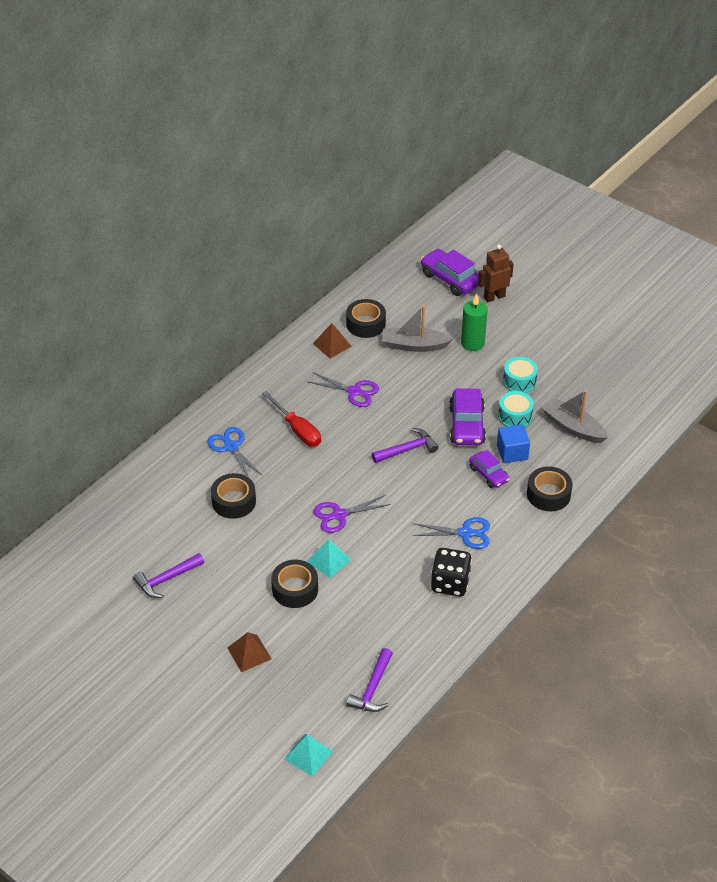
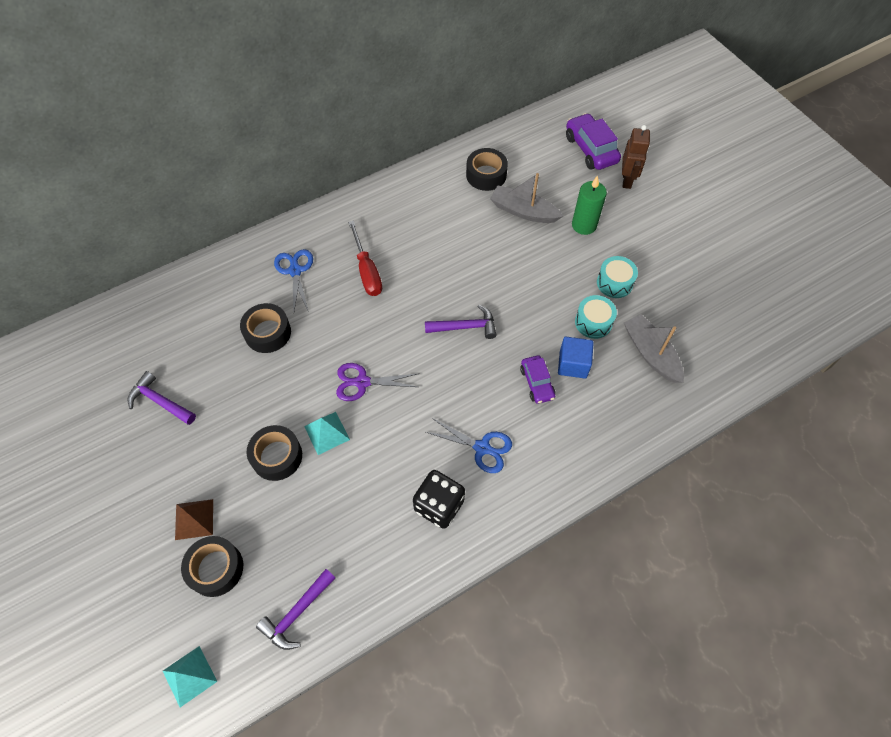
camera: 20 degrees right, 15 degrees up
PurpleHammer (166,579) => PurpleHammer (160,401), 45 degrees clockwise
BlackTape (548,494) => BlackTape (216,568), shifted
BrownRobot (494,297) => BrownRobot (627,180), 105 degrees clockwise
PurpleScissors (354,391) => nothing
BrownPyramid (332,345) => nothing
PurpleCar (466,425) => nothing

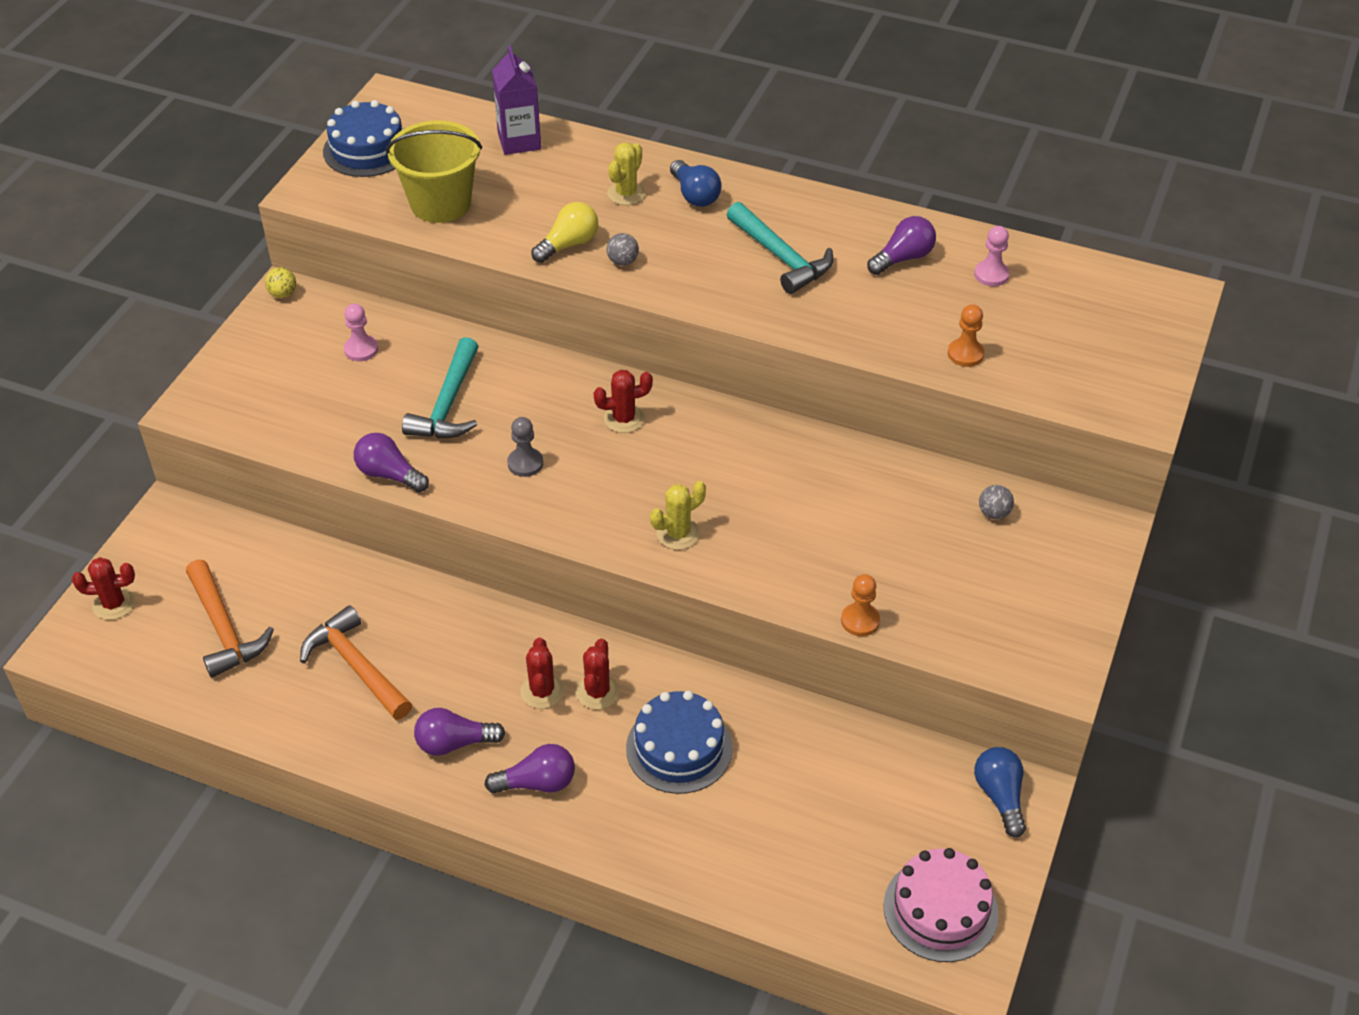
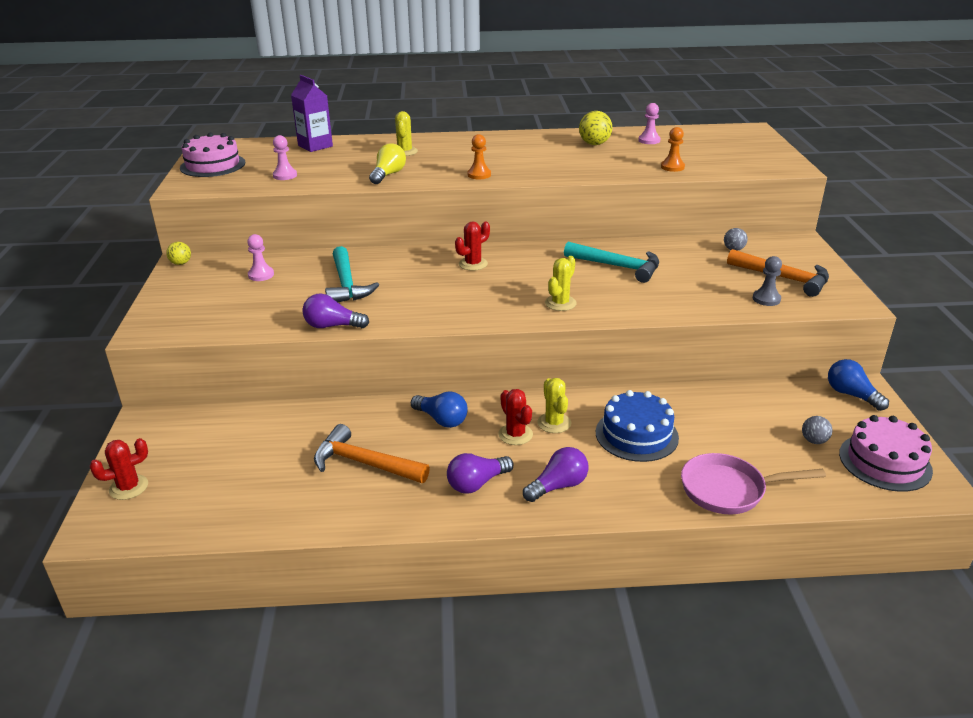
camera: 25 degrees left, 15 degrees down
BlueCake (367,149) => PinkCake (213,165)
YellowBucket (440,203) => PinkPawn (285,175)
BlueLightBulb (695,195) => BlueLightBulb (441,419), shifted
OrangePawn (860,621) => OrangePawn (479,175), shifted
RedCactus (597,692) => YellowCactus (554,423)
TurquoiseHammer (780,257) => TurquoiseHammer (617,266), shifted
PurpleLightBulb (903,258) => YellowBall (594,144)
nothing => PinkPan (729,490)
OrangeHammer (224,628) => OrangeHammer (783,278), shifted
GreyPawn (525,463) => GreyPawn (766,299), shifted
GreyBall (623,261) => GreyBall (814,441), shifted

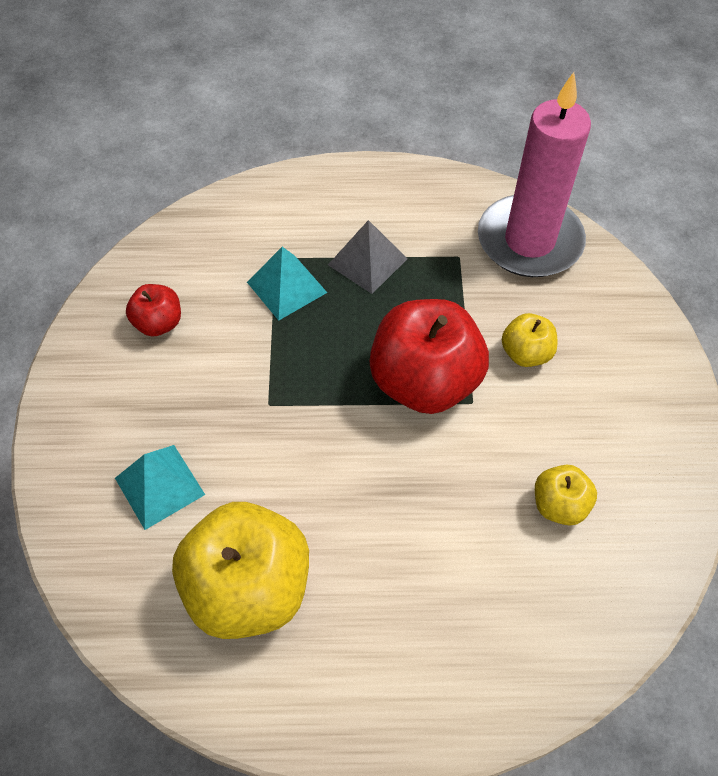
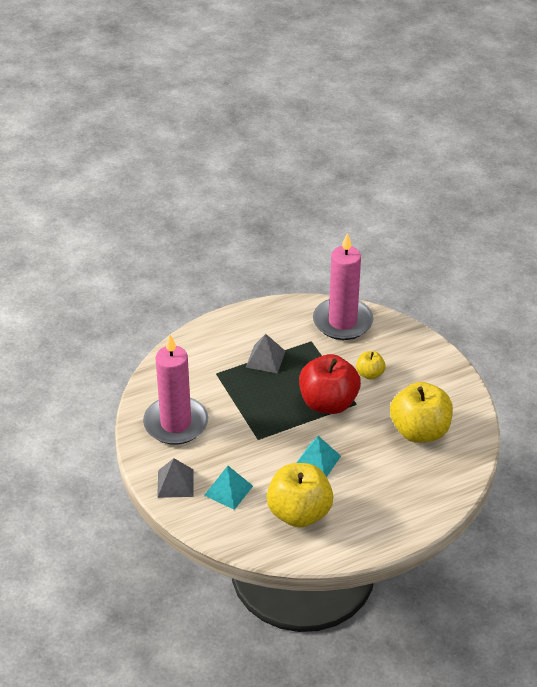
camera: 25 degrees left, 15 degrees down
RedApple (159,323) => PinkCandle (176,423)
nothing => GreyPyramid (175,483)
TurquoisePyramid (286,287) => TurquoisePyramid (317,461), shifted
YellowApple (559,505) => YellowApple (420,431), x2.04

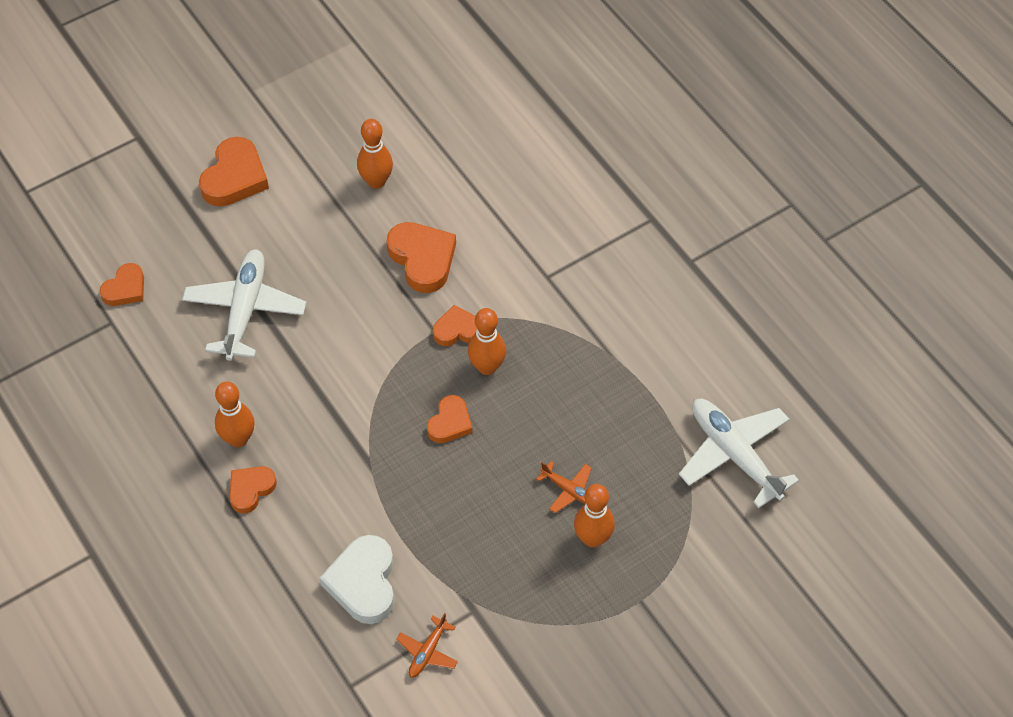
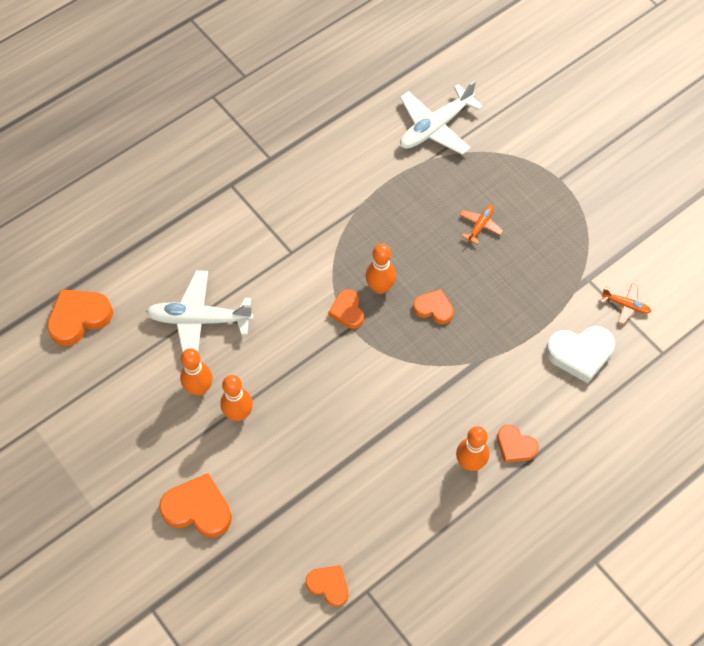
camera: 95 degrees left, 5 degrees up
OrangeHeart (422,259) => OrangeHeart (79,318), shifted
WhitePlane (245,310) => WhitePlane (199,320), shifted
OrangeBowlingPin (592,538) => OrangeBowlingPin (238,413), shifted

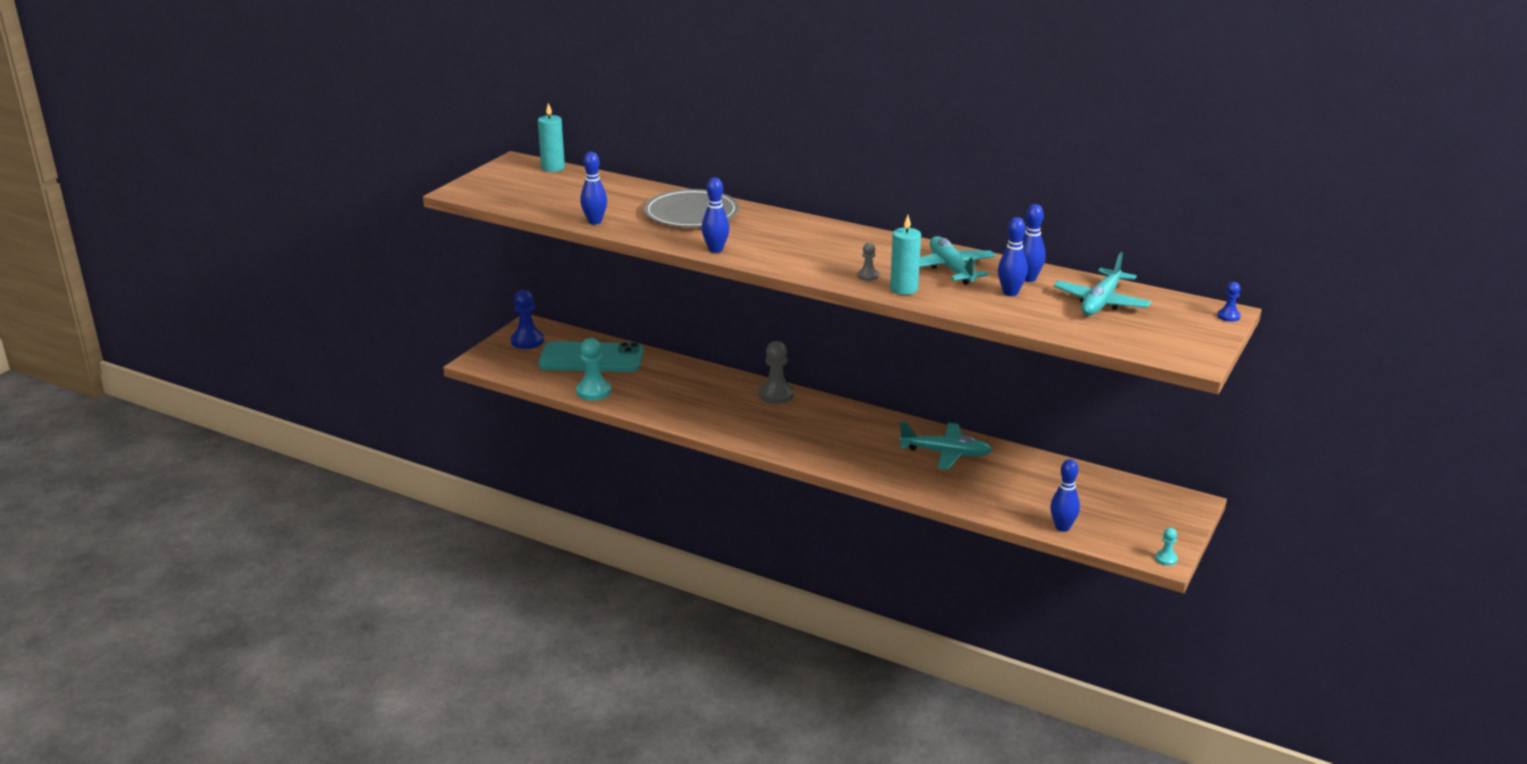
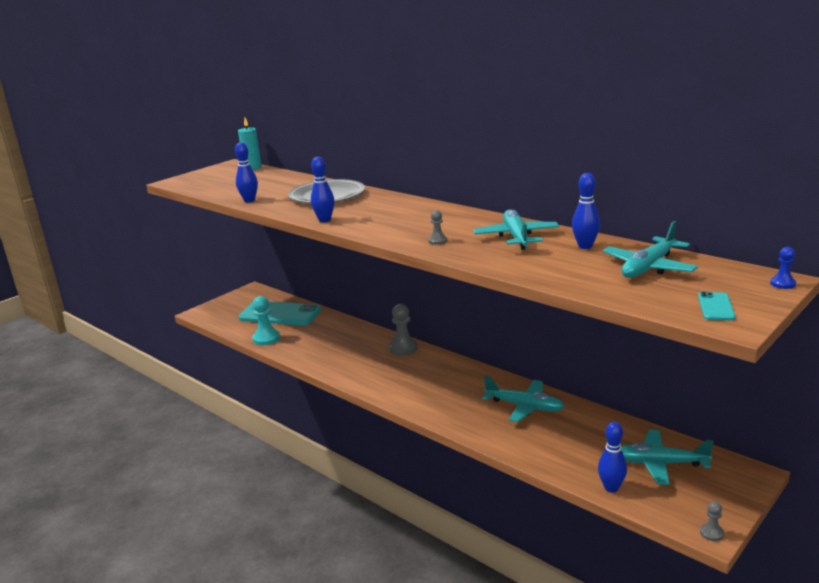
camera: 15 degrees right, 5 degrees down
nothing => TurquoisePlane (659,463)
nothing => TurquoisePhone (716,307)
TurquoisePawn (1166,559) => GreyPawn (711,533)
BluePawn (527,341) => nothing
TurquoiseCandle (904,289) => nothing
BlueBowlingPin (1010,293) => nothing

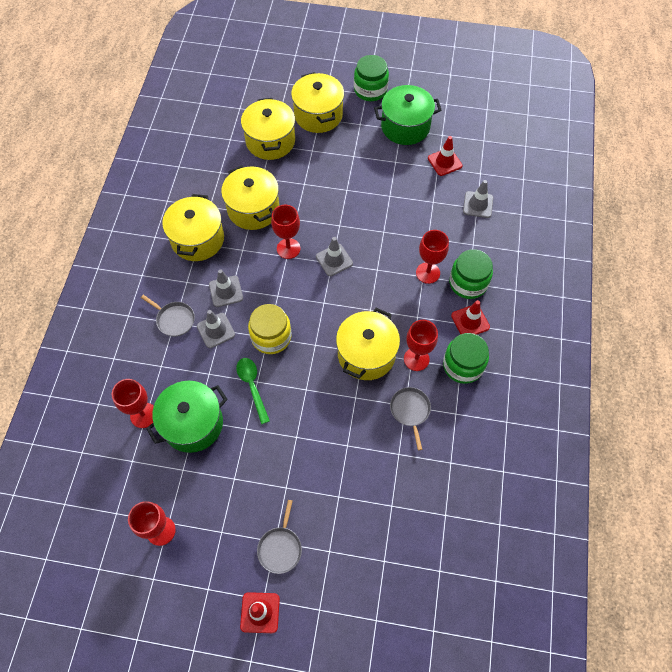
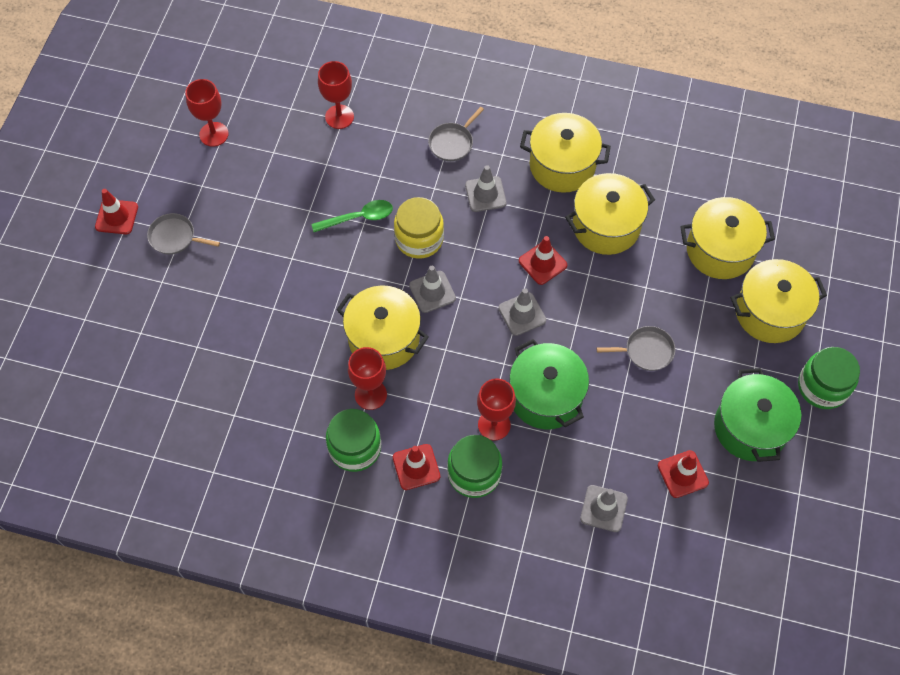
camera: 95 degrees right, 0 degrees up
GreyTrafficCone (216,330) => GreyTrafficCone (432,292), shifted
GreenPot (193,424) => GreenPot (545,397), shifted
RedGoblet (288,248) => RedTrafficCone (542,263)
GreyPan (410,411) => GreyPan (646,351), shifted

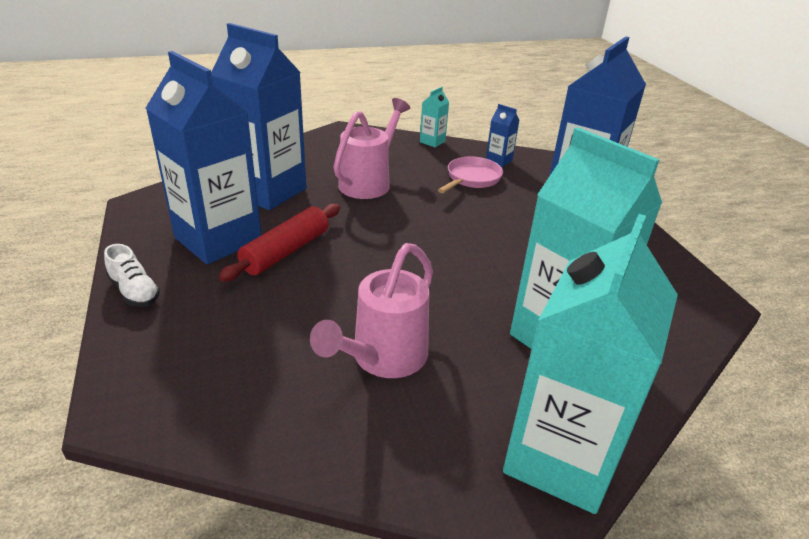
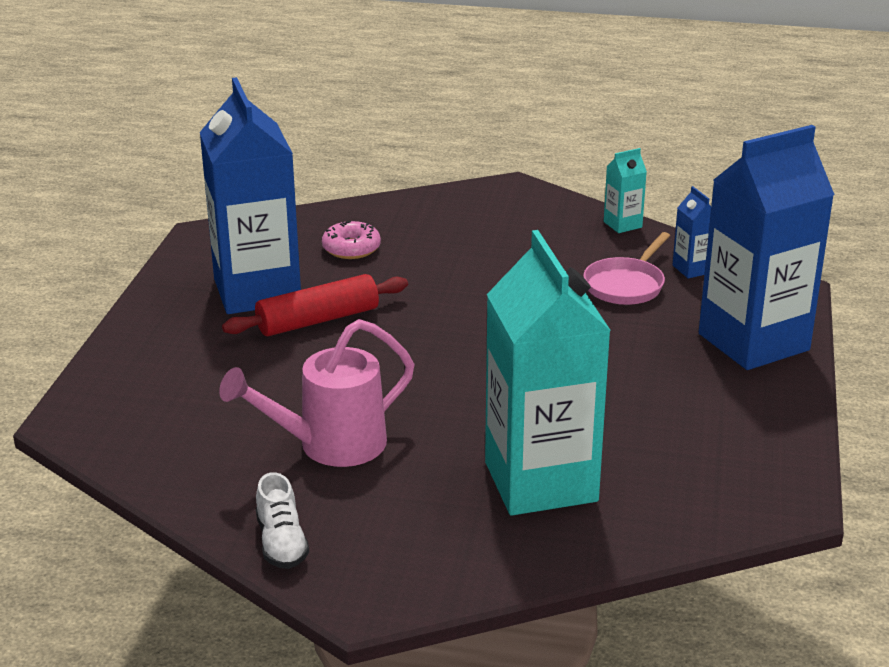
camera: 30 degrees right, 5 degrees down
WhiteShoe (135,291) => WhiteShoe (281,543), shifted
BlueCarton (268,191) => PinkDonut (351,248)
PinkPan (472,179) => PinkPan (626,285), 150 degrees clockwise
PinkWateringCan (369,182) => nothing
TurquoiseCarton (560,458) => nothing

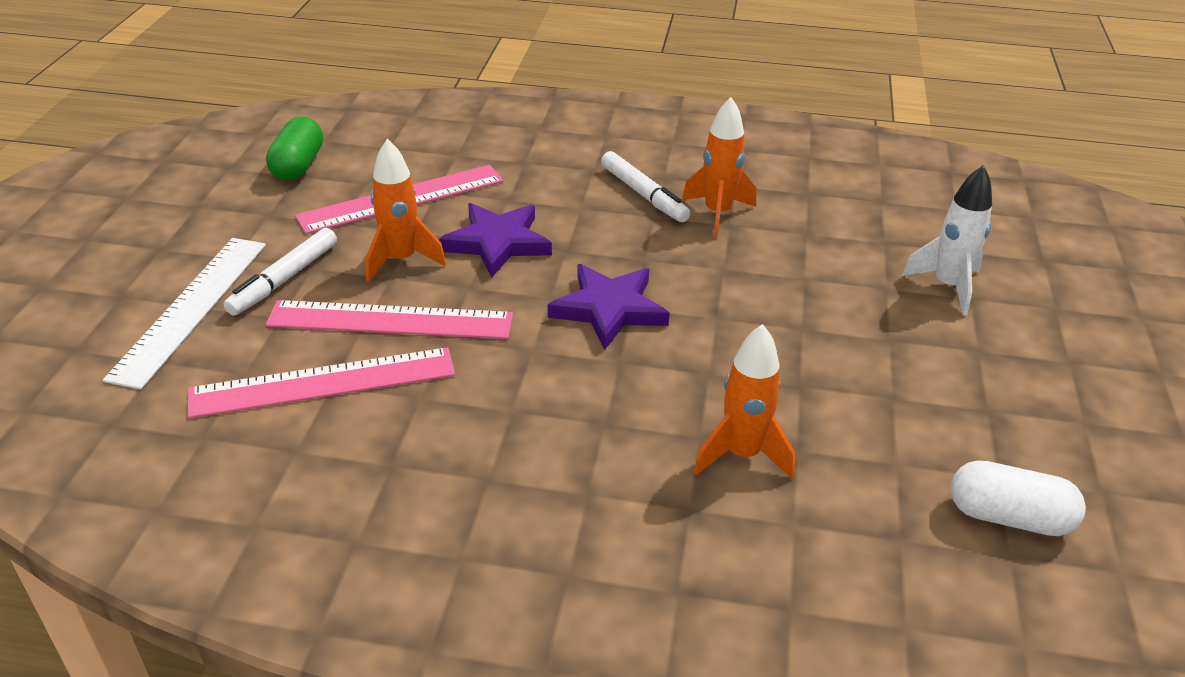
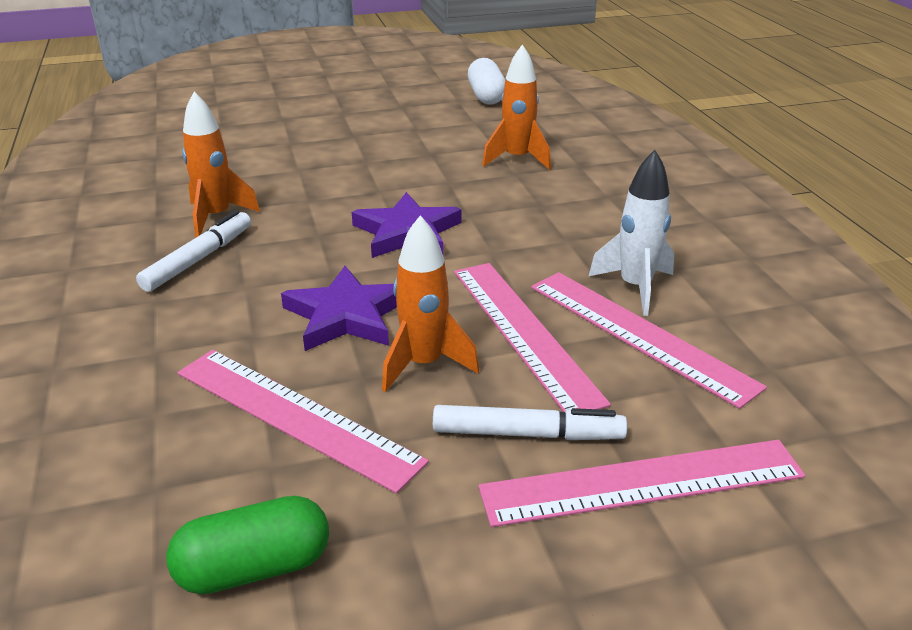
camera: 115 degrees left, 5 degrees down
WhiteRuler (190,308) => PinkRuler (642,482)
WhiteRocket (948,286) => WhiteRocket (635,287), shifted

